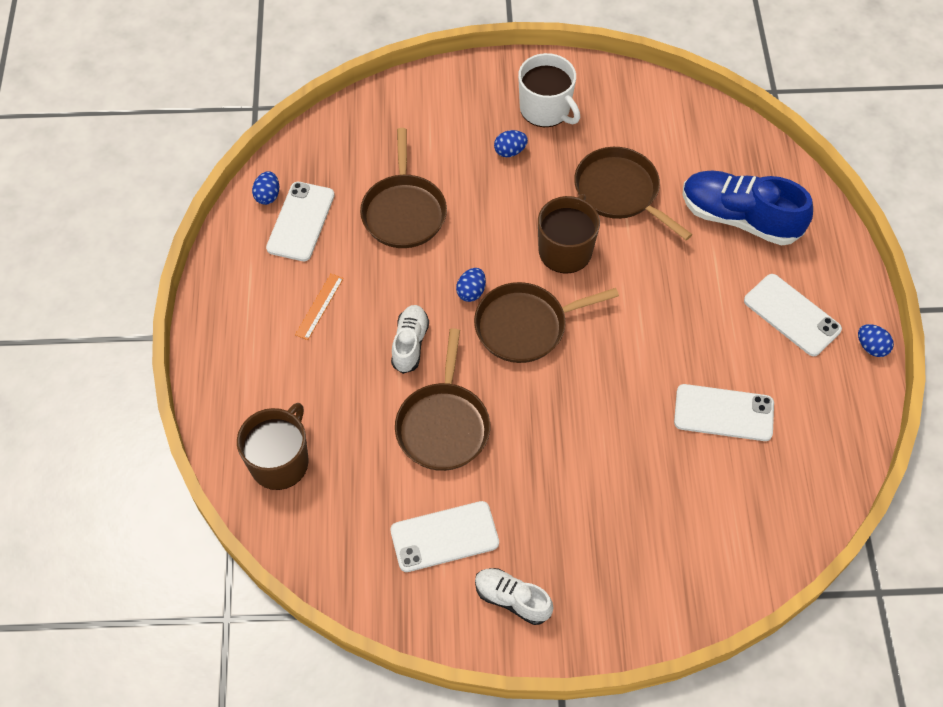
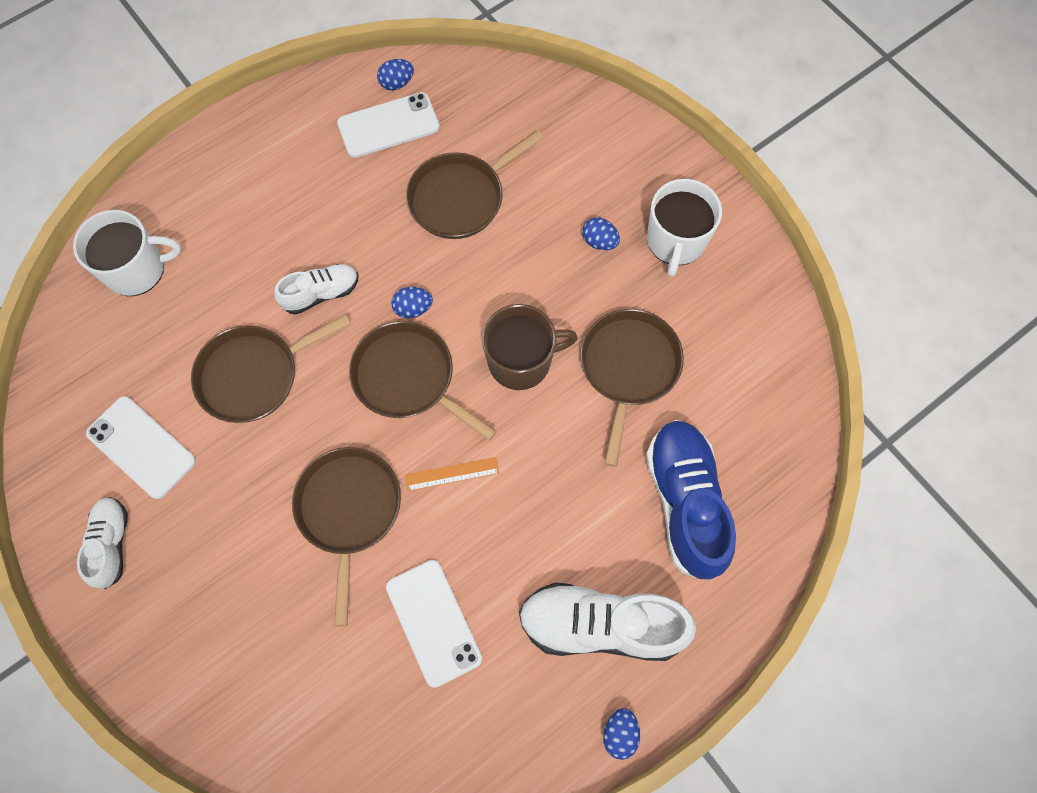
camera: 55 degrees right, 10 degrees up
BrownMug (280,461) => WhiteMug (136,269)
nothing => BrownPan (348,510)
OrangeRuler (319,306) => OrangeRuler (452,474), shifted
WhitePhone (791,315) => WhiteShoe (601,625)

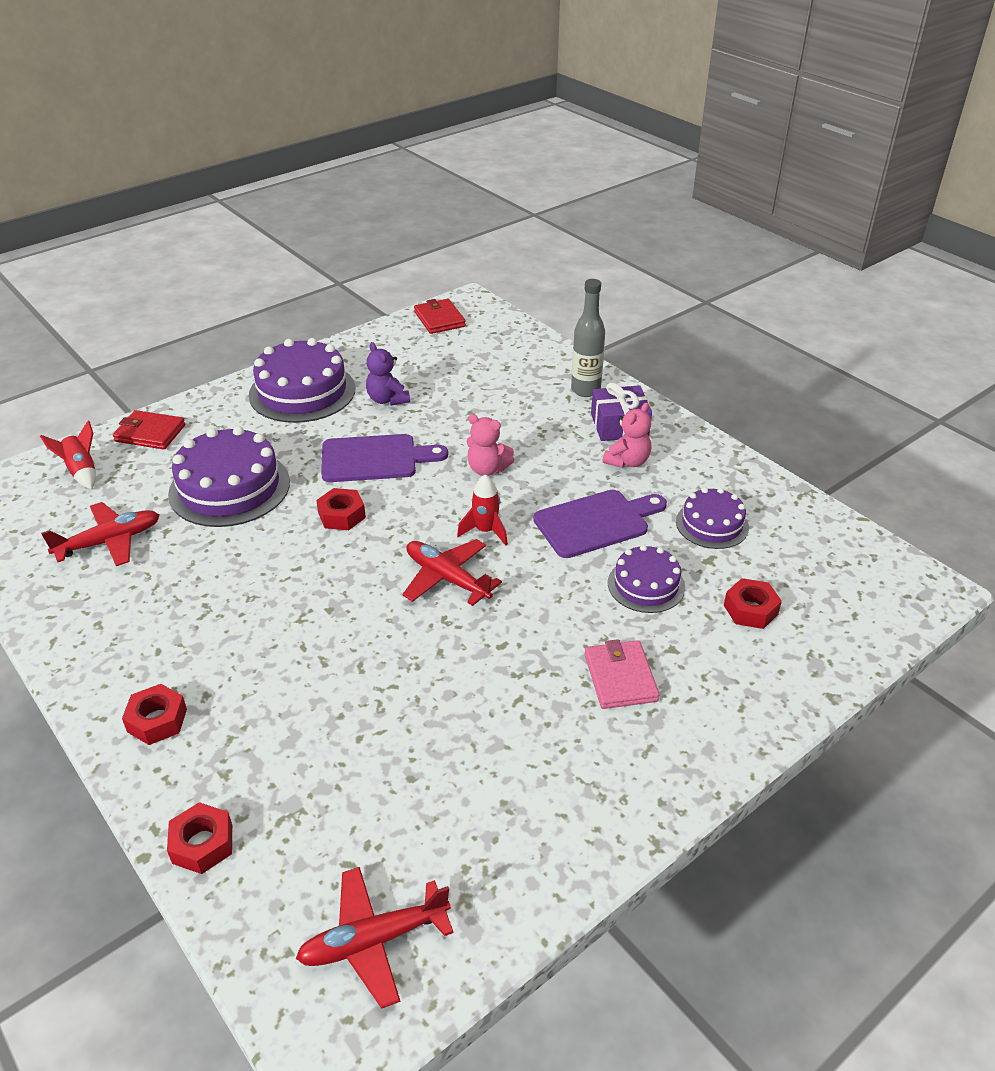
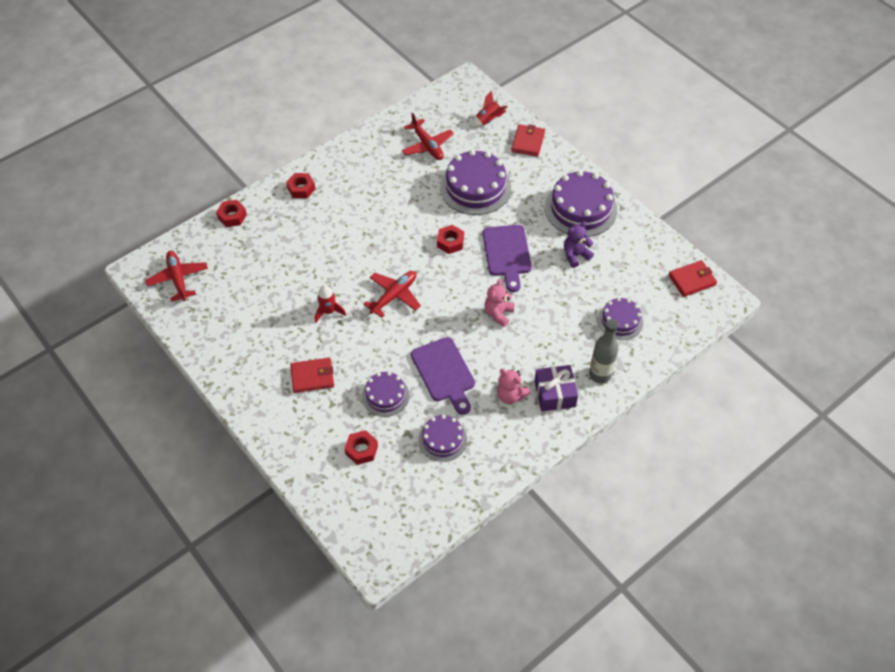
camera: 90 degrees right, 15 degrees up
PinkWallet (620,678) => RedWallet (312,376)
RedRocket (485,531) => RedRocket (328,312), shifted
nothing => PurpleCake (620,321)

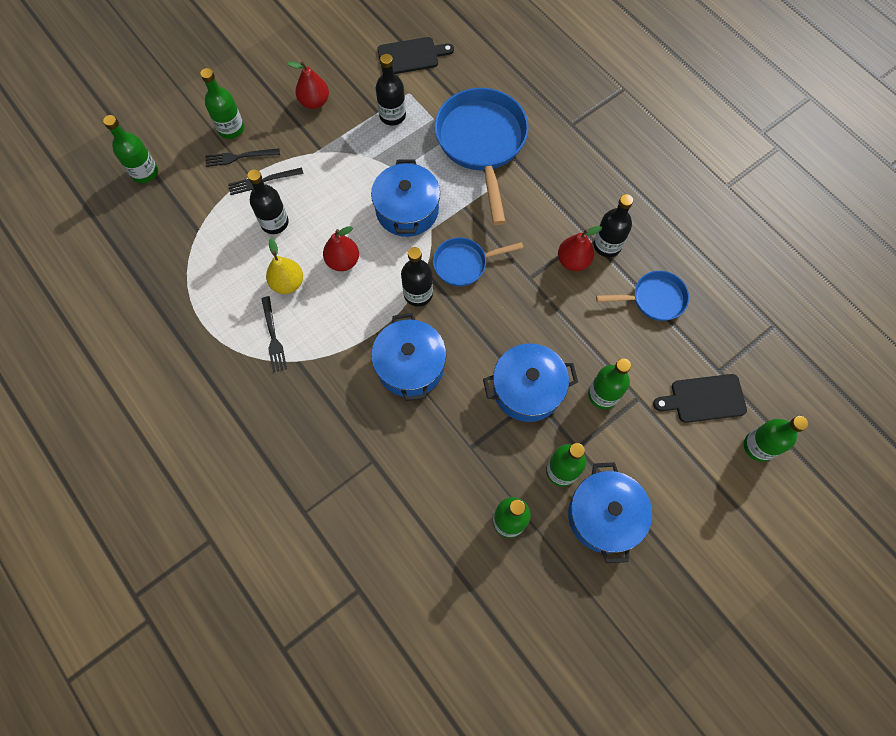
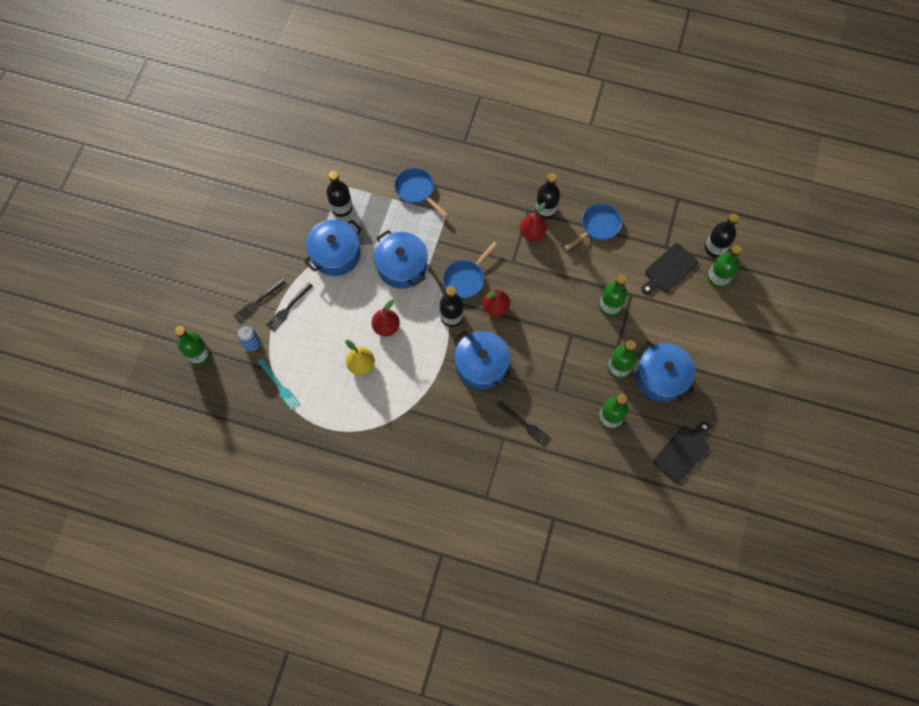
camera: 35 degrees left, 0 degrees up
nothing => BlueCan (252,344)
nothing => TurquoiseFork (279,386)
BluePot (527,389) => BluePot (335,254), shifted
BluePan (482,143) => BluePan (416,191), x0.54
RedPear (314,102) => RedPear (495,307), shifted
BlackFork (273,337) => BlackFork (525,424), shifted
BlackCuttingBoard (411,56) => BlackCuttingBoard (682,452), shifted
BlackBottle (274,222) => BlackBottle (715,248), shifted
GreenBottle (231,129) => nothing

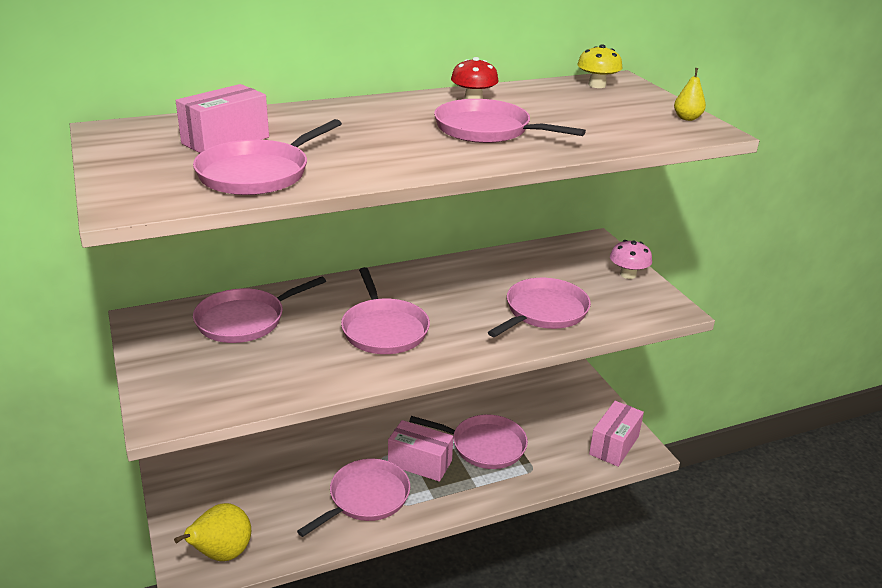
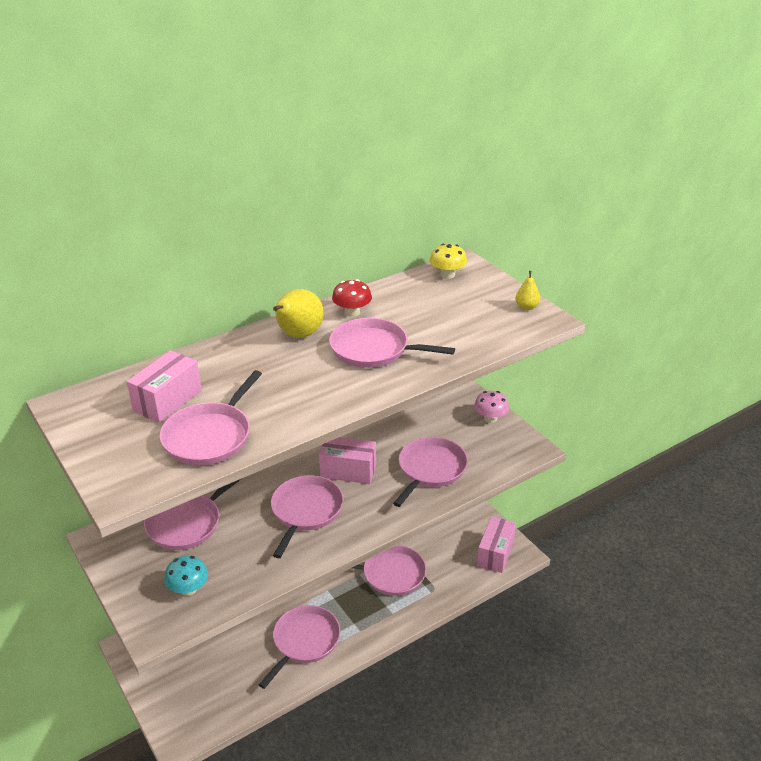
camera: 10 degrees left, 5 degrees up
nothing => TurquoiseMushroom (188,589)
PinkPan (384,329) => PinkPan (306,511), 135 degrees counterclockwise
YellowPear (222,554) => YellowPear (298,335), shifted
PinkBox (420,463) => PinkBox (348,471), shifted

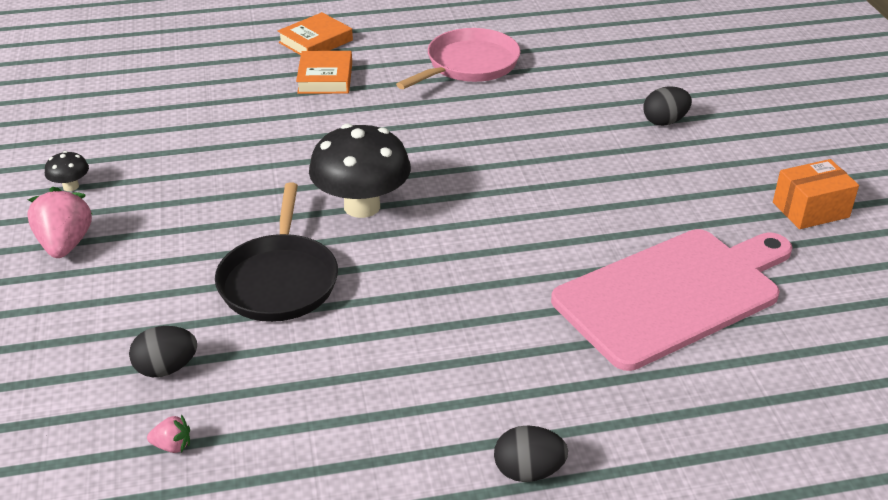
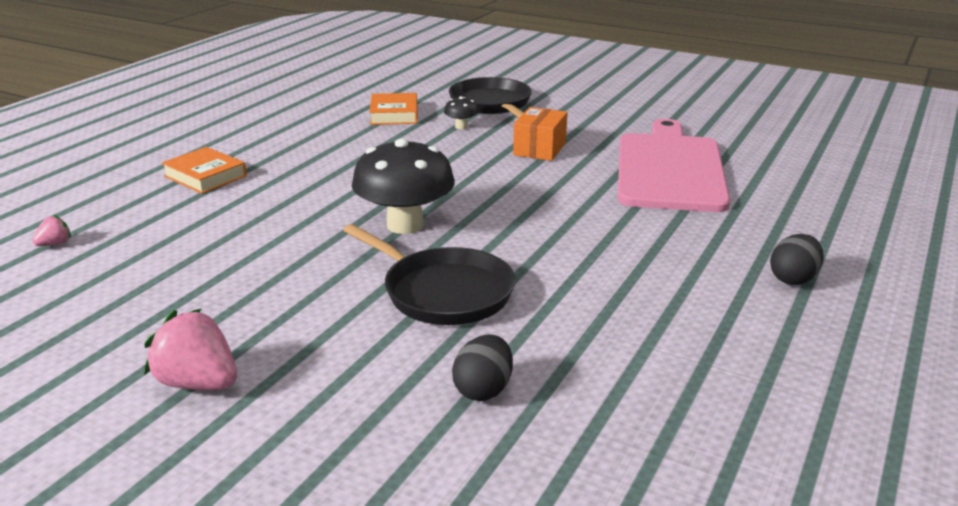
camera: 50 degrees left, 10 degrees down
PinkStrawberry (172,446) => PinkStrawberry (55,244), shifted
OrangeBook (315,41) => OrangeBook (394,114), shifted
BlackMushroom (71,186) => BlackMushroom (461,126), shifted
BlackEgg (664,121) => BlackPan (492,104)
OrangeBox (810,210) => OrangeBox (540,149), shifted
PinkPan (469,65) => nothing

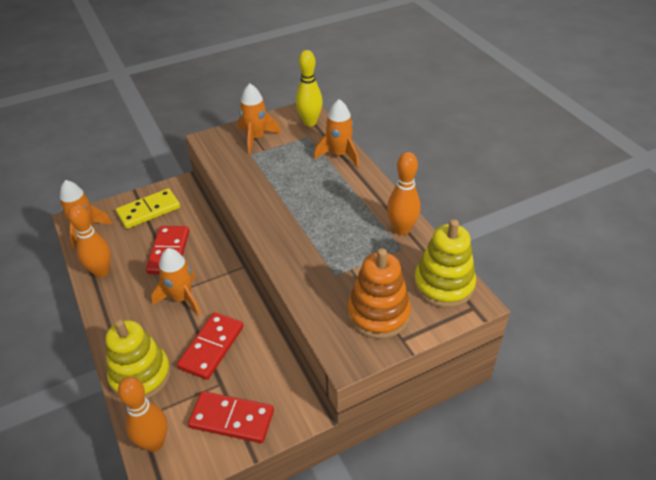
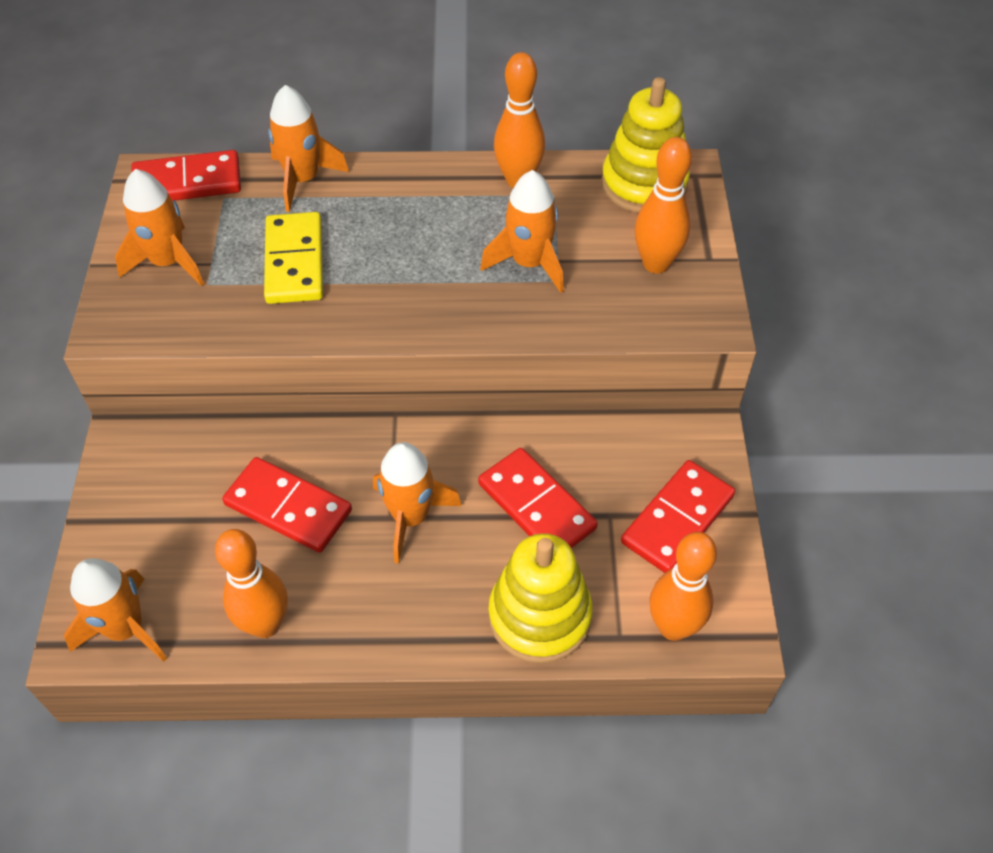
camera: 65 degrees left, 10 degrees up
YellowBowlingPin (310,122) => RedDomino (187,182)
YellowDomino (149,210) => YellowDomino (294,261), shifted
nothing => OrangeRocket (529,263)
OrangeStackingToy (378,314) => OrangeBowlingPin (656,264)

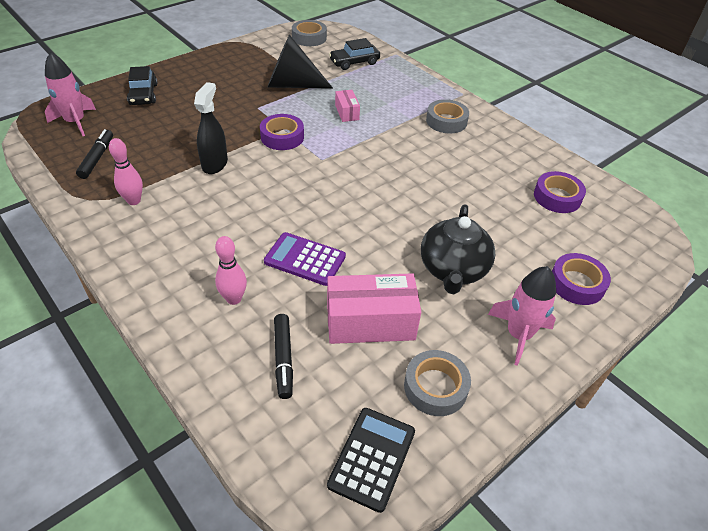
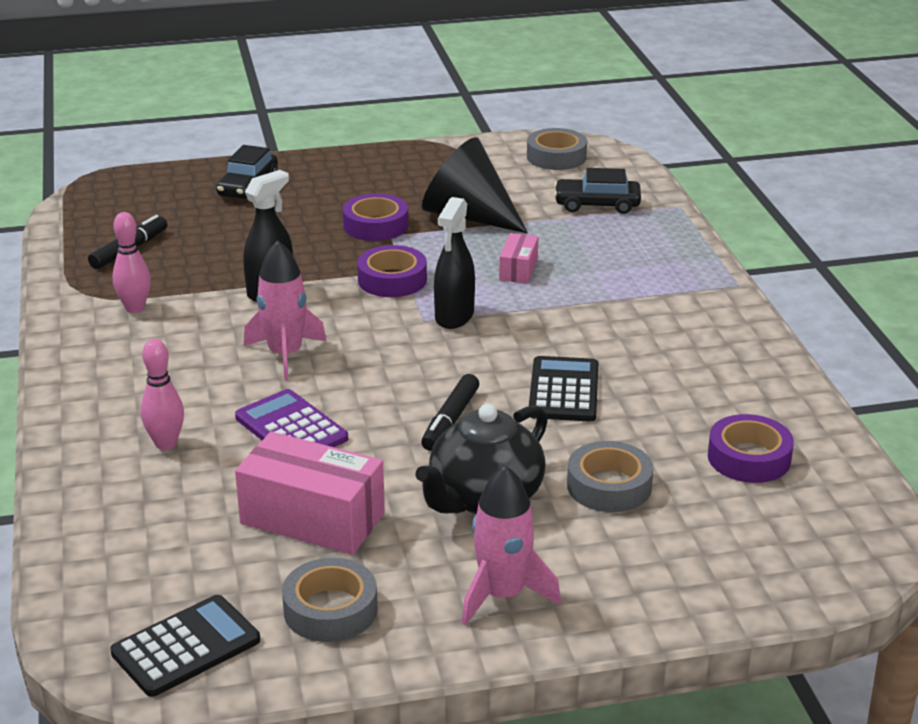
camera: 30 degrees right, 15 degrees down
PinkRocket (75,122) => PinkRocket (285,355), shifted
PurpleTape (577,283) => PurpleTape (375,225), shifted
BlackMarker (283,359) => BlackMarker (450,420), shifted
nothing => BlackSprayBottle (454,316)
nothing => BlackCalculator (564,390)
GreyTape (446,121) => GreyTape (609,486), shifted

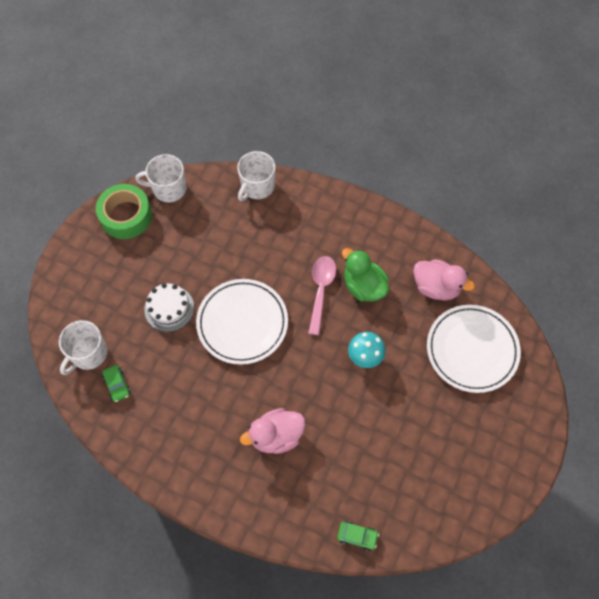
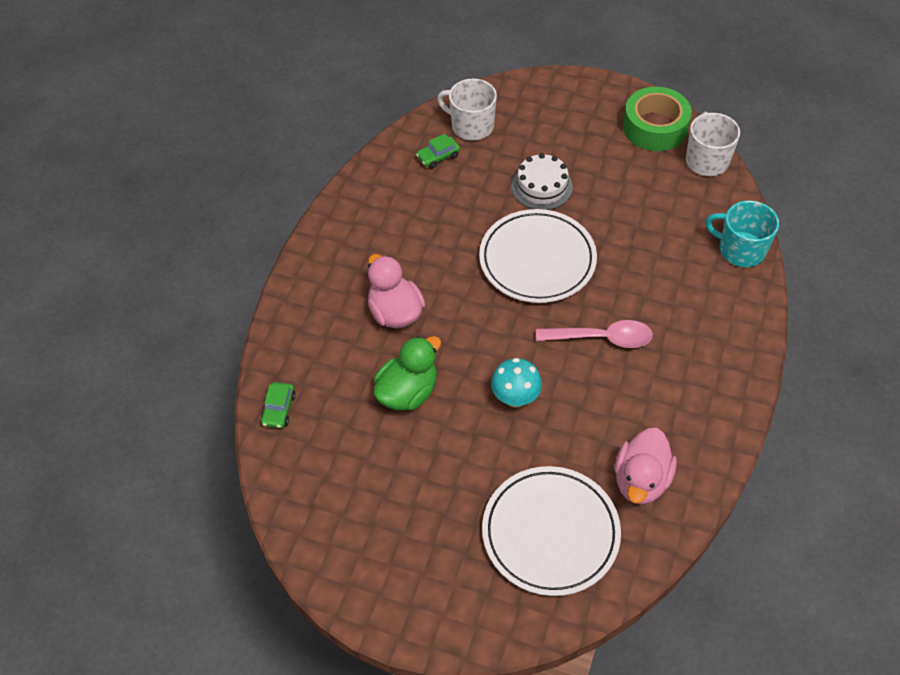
camera: 85 degrees right, 10 degrees down
GreenDuck (363,286) => GreenDuck (408,392), shifted
WhiteMug (257,186) => TurquoiseMug (740,249)

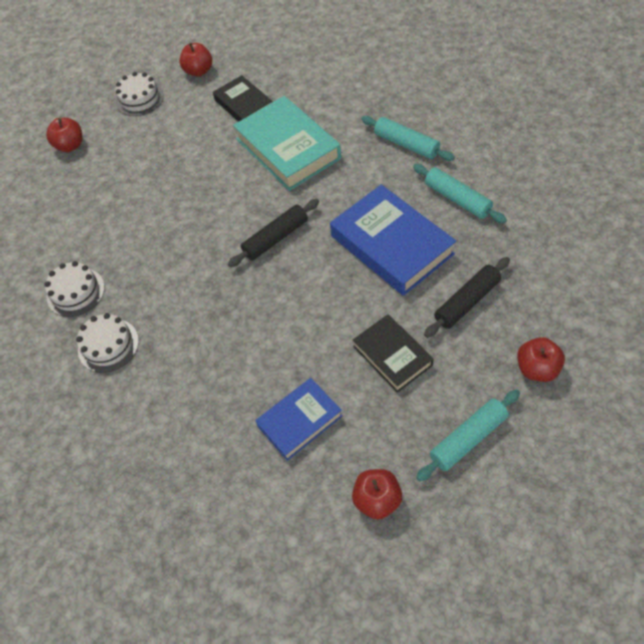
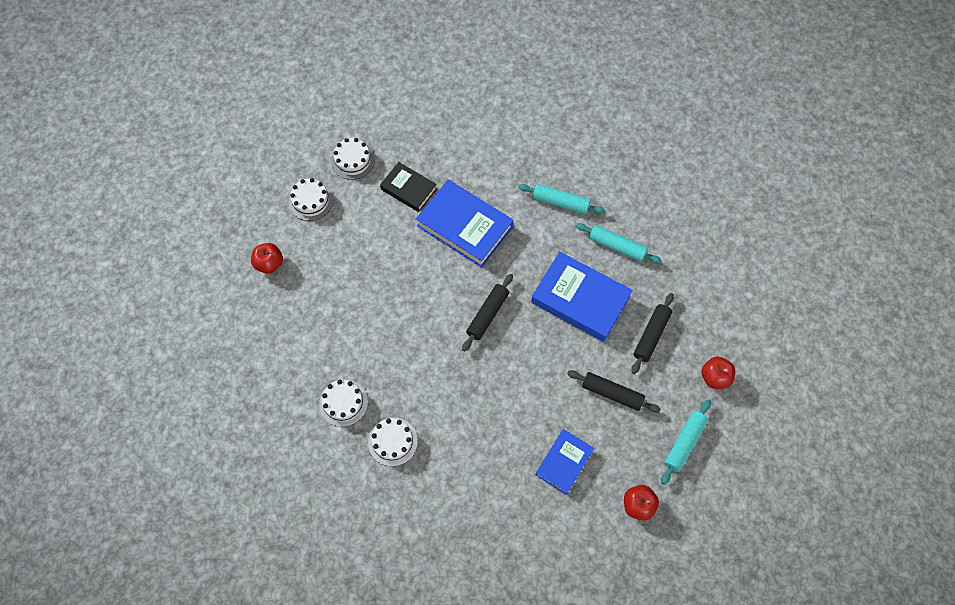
camera: 25 degrees left, 10 degrees up
RedApple (199,71) => WhiteCake (353,160)
TurquoiseBook (288,148) => BlueBook (464,226)
BlackBook (392,356) => BlackRollingPin (612,393)

